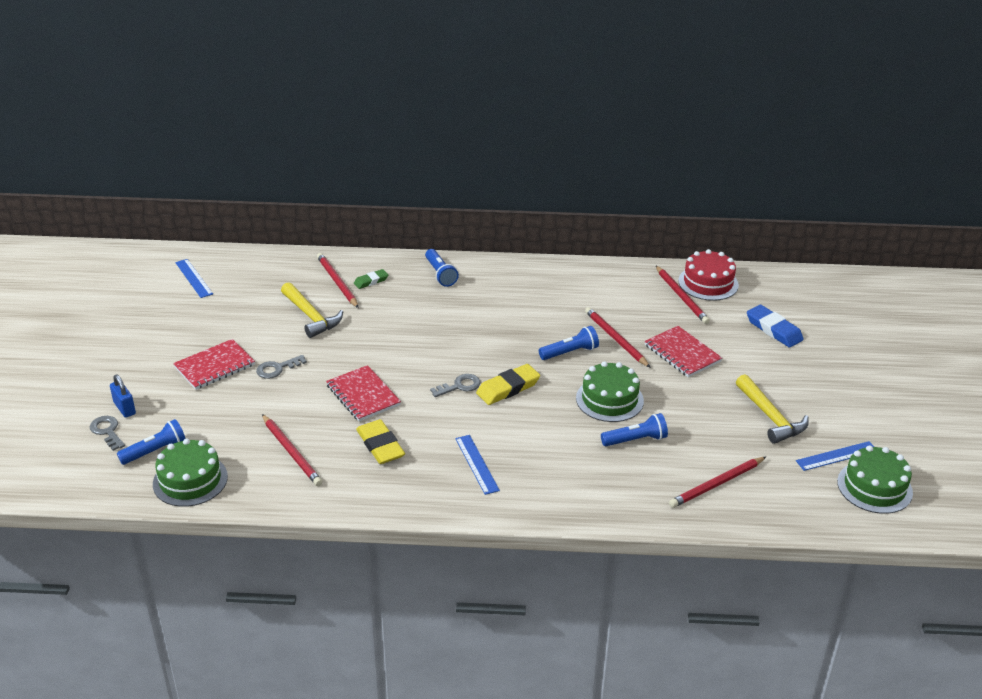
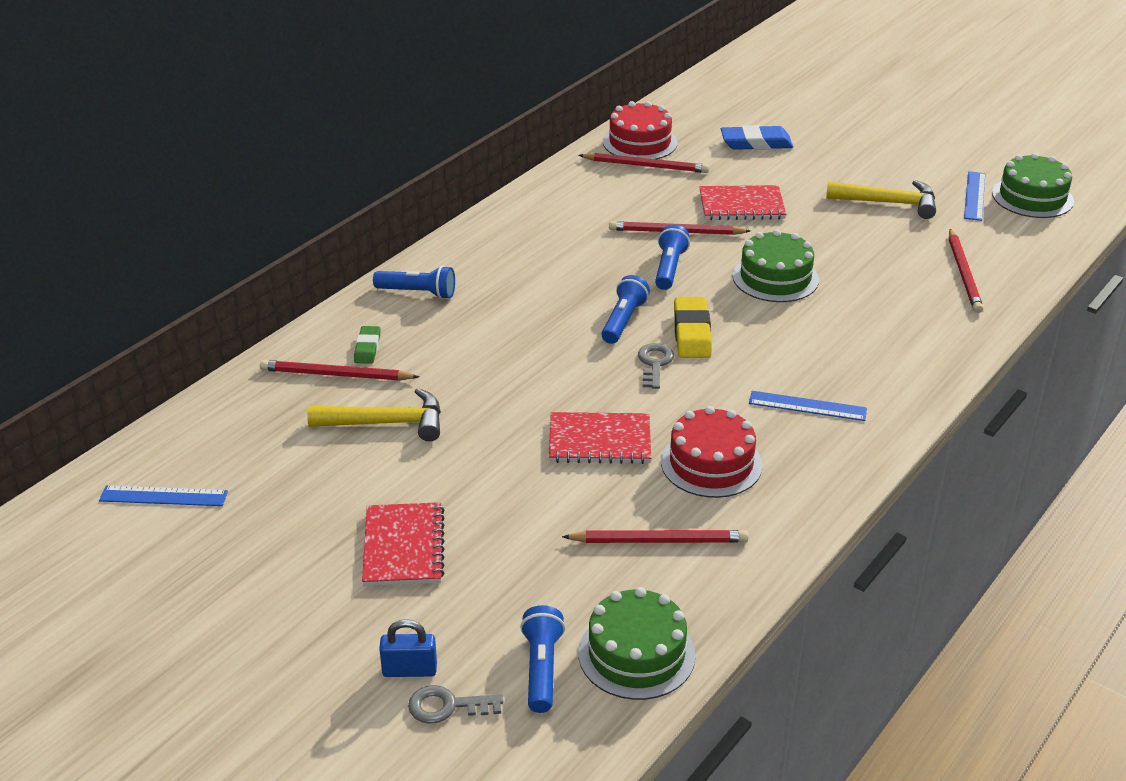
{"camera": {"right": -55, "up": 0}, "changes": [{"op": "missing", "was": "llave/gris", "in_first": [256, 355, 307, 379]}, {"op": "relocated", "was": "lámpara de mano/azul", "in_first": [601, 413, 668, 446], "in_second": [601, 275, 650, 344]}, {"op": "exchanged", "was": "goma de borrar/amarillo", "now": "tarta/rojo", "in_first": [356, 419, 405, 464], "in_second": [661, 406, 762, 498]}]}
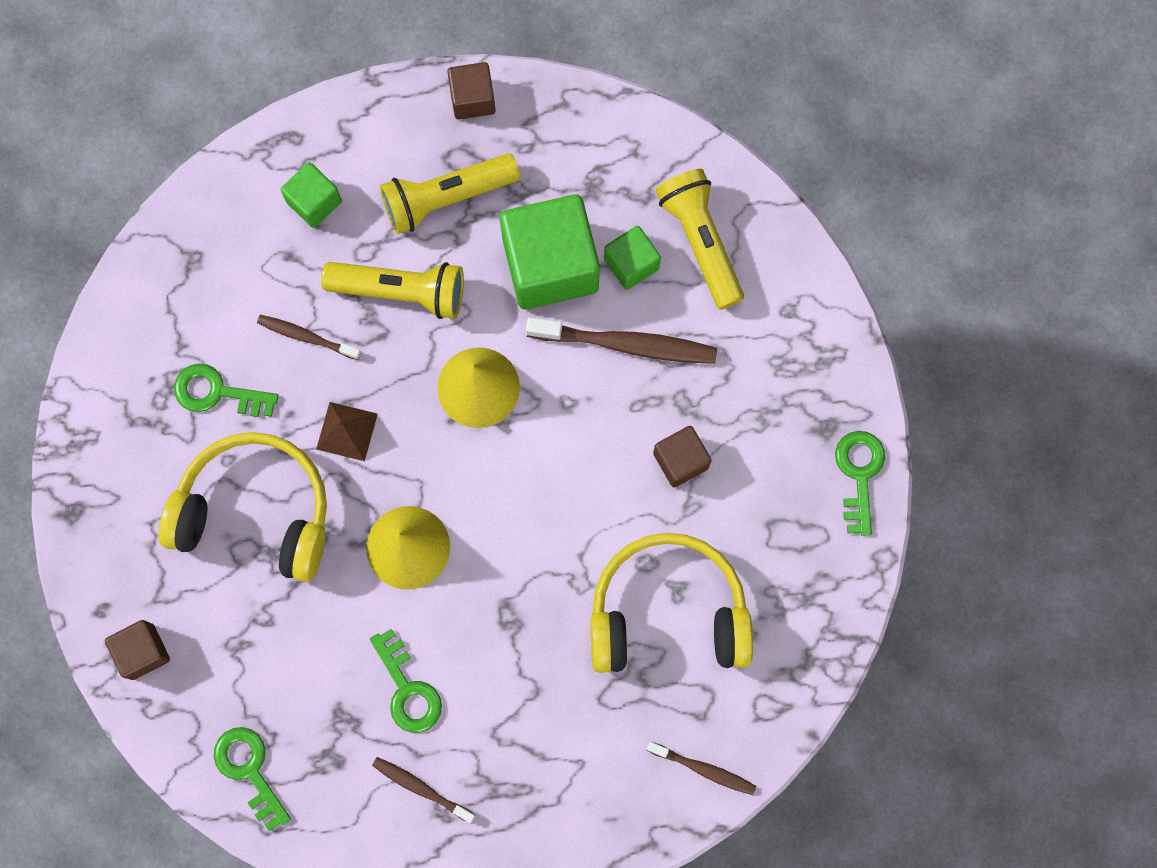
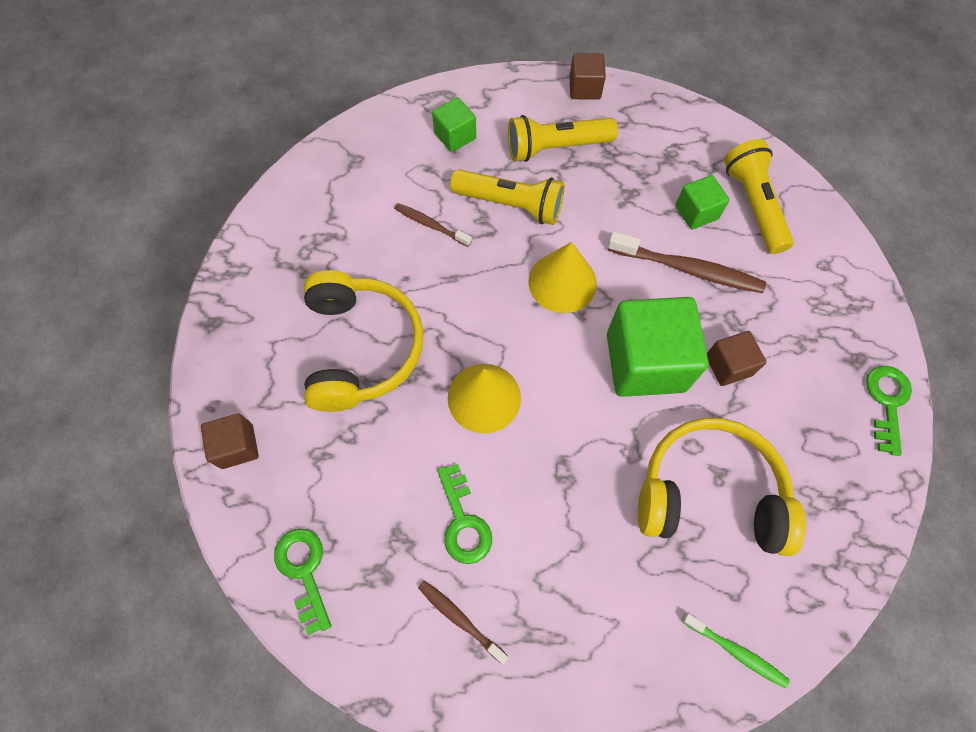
{"camera": {"right": 10, "up": -10}, "changes": [{"op": "missing", "was": "llave/verde", "in_first": [174, 363, 279, 417]}, {"op": "missing", "was": "pirámide/marrón", "in_first": [316, 402, 378, 461]}, {"op": "relocated", "was": "cubo/verde", "in_first": [500, 194, 600, 310], "in_second": [607, 297, 708, 397]}, {"op": "colour", "was": "cepillo de dientes/marrón", "now": "cepillo de dientes/verde", "in_first": [647, 741, 756, 795], "in_second": [682, 614, 790, 688]}, {"op": "spun", "was": "auriculares/amarillo", "in_first": [159, 432, 327, 582], "in_second": [304, 270, 423, 412], "clockwise": 60}]}
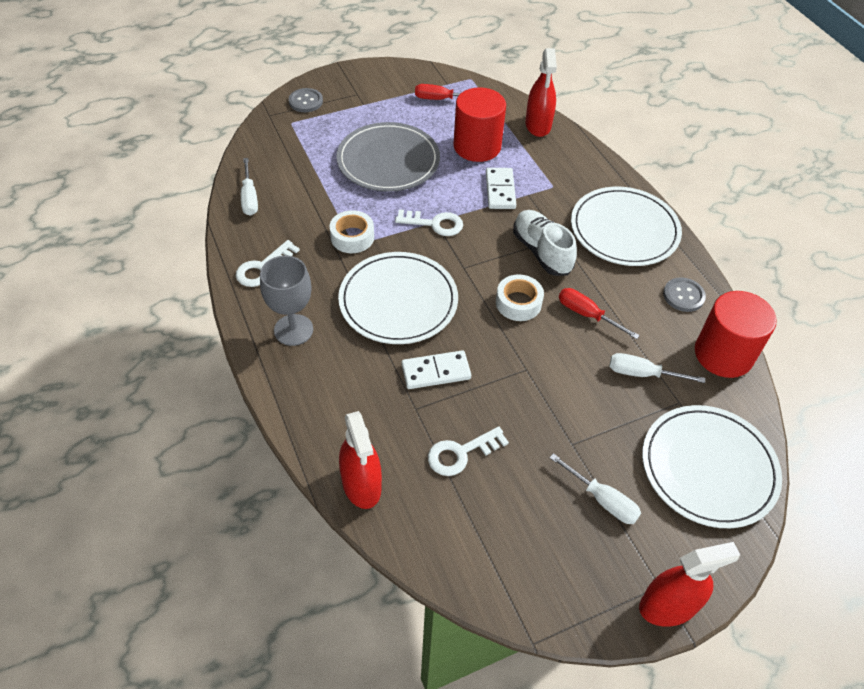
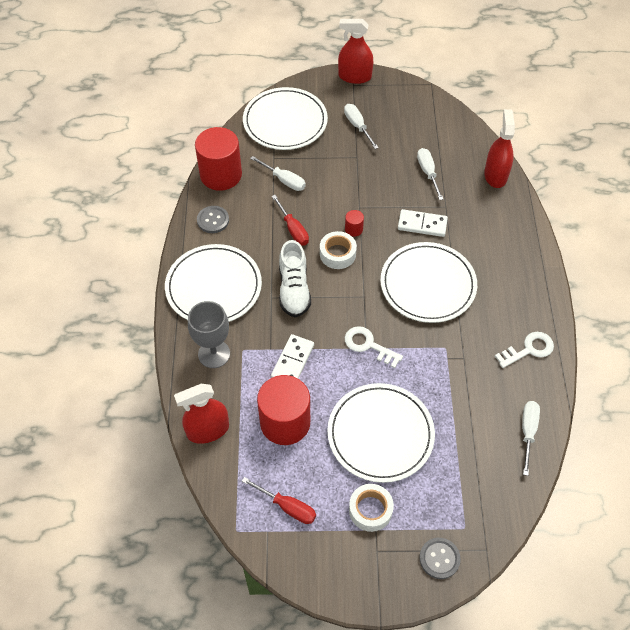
{"camera": {"right": -155, "up": 5}, "changes": [{"op": "appeared", "now": "cilindro/rojo", "in_second": [345, 210, 364, 237]}, {"op": "relocated", "was": "copa/gris", "in_first": [260, 255, 313, 346], "in_second": [188, 301, 230, 368]}, {"op": "relocated", "was": "cinta adhesiva/blanco", "in_first": [330, 210, 374, 253], "in_second": [349, 484, 394, 532]}, {"op": "exchanged", "was": "llave/blanco", "now": "destornillador/blanco", "in_first": [428, 427, 509, 476], "in_second": [417, 148, 444, 200]}, {"op": "colour", "was": "plato/gris", "now": "plato/blanco", "in_first": [336, 122, 440, 192], "in_second": [327, 383, 435, 483]}, {"op": "spun", "was": "pulverizador/rojo", "in_first": [525, 48, 557, 137], "in_second": [174, 384, 229, 444], "clockwise": -135}]}
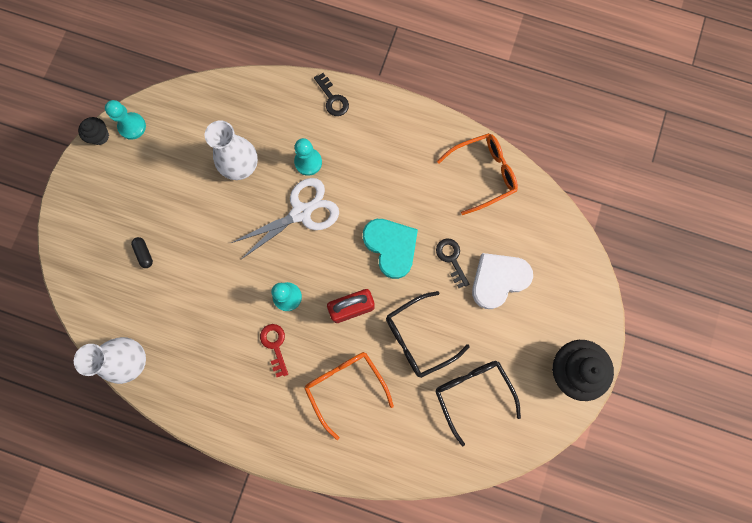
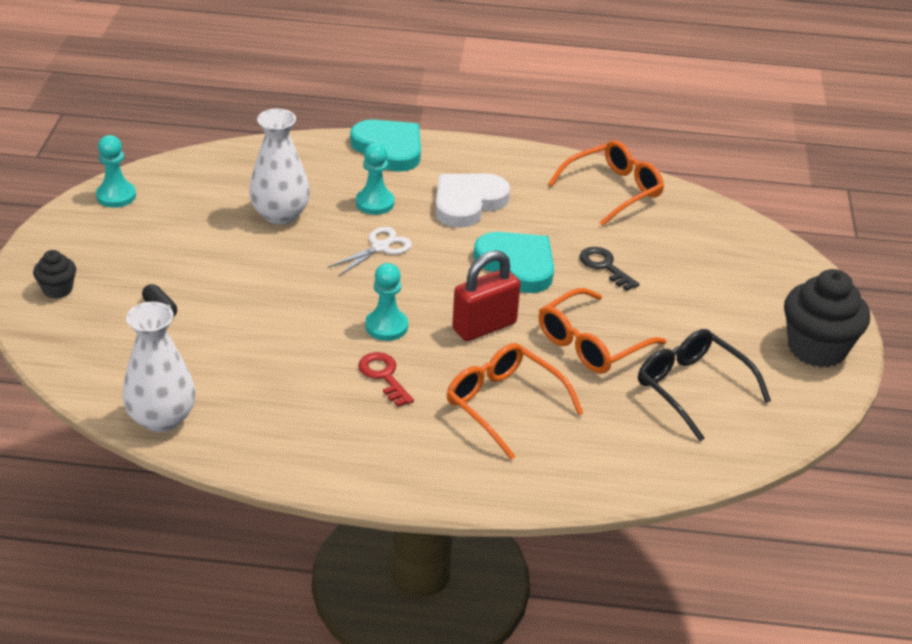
{"camera": {"right": -15, "up": -40}, "changes": [{"op": "relocated", "was": "magdalena/negro", "in_first": [78, 117, 109, 145], "in_second": [33, 250, 76, 299]}, {"op": "relocated", "was": "corazón/blanco", "in_first": [472, 253, 533, 309], "in_second": [436, 173, 510, 228]}, {"op": "exchanged", "was": "llave/negro", "now": "corazón/turquesa", "in_first": [314, 73, 349, 116], "in_second": [350, 119, 421, 172]}, {"op": "colour", "was": "gafas/negro", "now": "gafas/naranja", "in_first": [386, 291, 470, 378], "in_second": [539, 288, 666, 374]}, {"op": "size", "was": "tijeras/blanco", "in_first": [231, 178, 339, 259], "in_second": [328, 227, 412, 276], "ratio": 0.58}]}
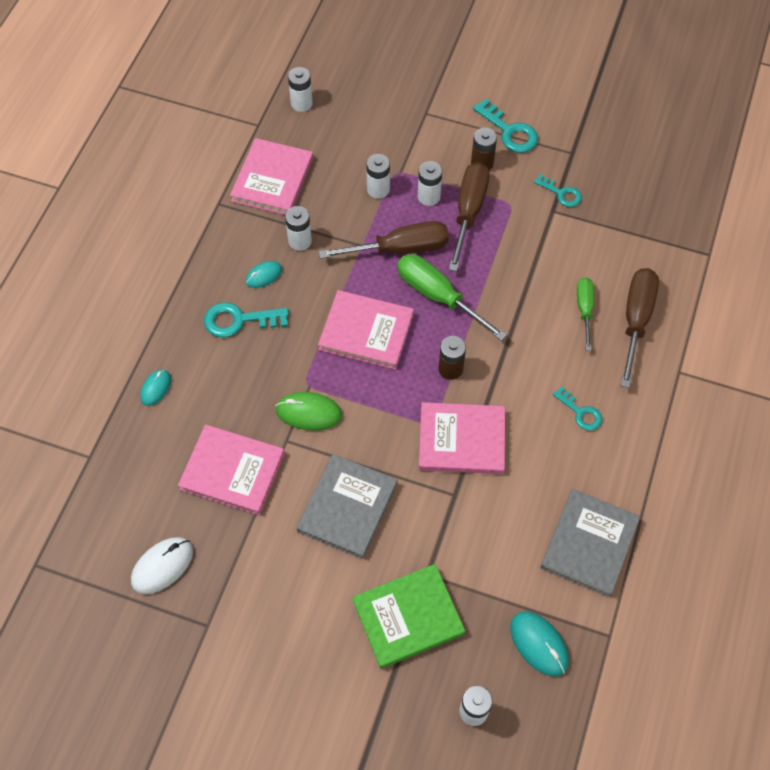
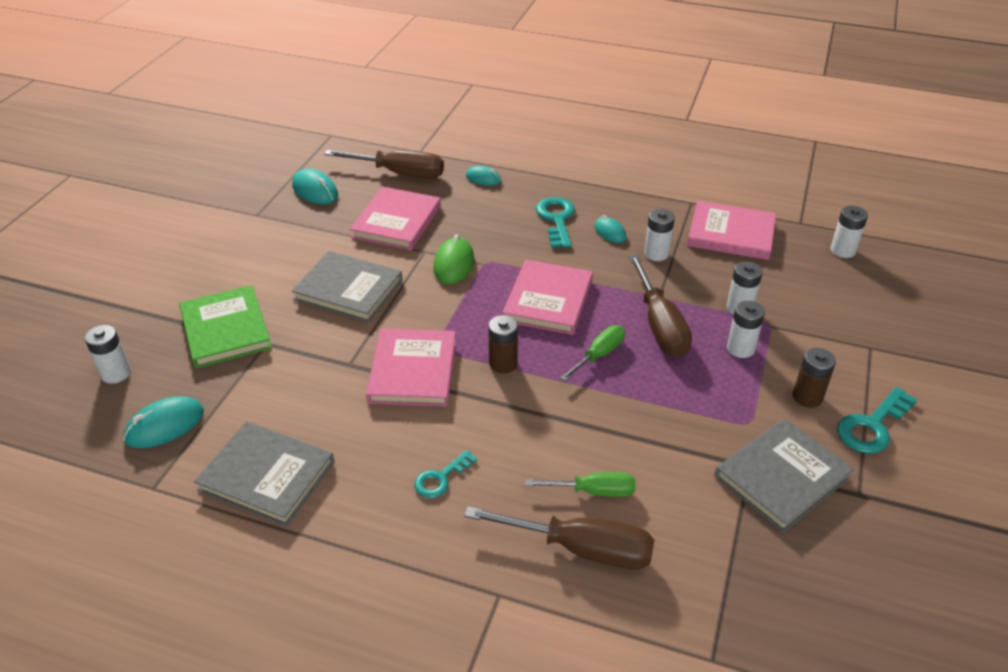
{"camera": {"right": 90, "up": -20}, "changes": [{"op": "relocated", "was": "destornillador/marrón", "in_first": [449, 162, 490, 271], "in_second": [324, 150, 444, 179]}, {"op": "exchanged", "was": "llave/turquesa", "now": "libro/gris", "in_first": [534, 174, 582, 207], "in_second": [715, 418, 854, 533]}, {"op": "colour", "was": "ratón/blanco", "now": "ratón/turquesa", "in_first": [131, 537, 193, 594], "in_second": [292, 169, 338, 204]}, {"op": "size", "was": "destornillador/verde", "in_first": [397, 254, 507, 341], "in_second": [560, 325, 625, 381], "ratio": 0.61}]}
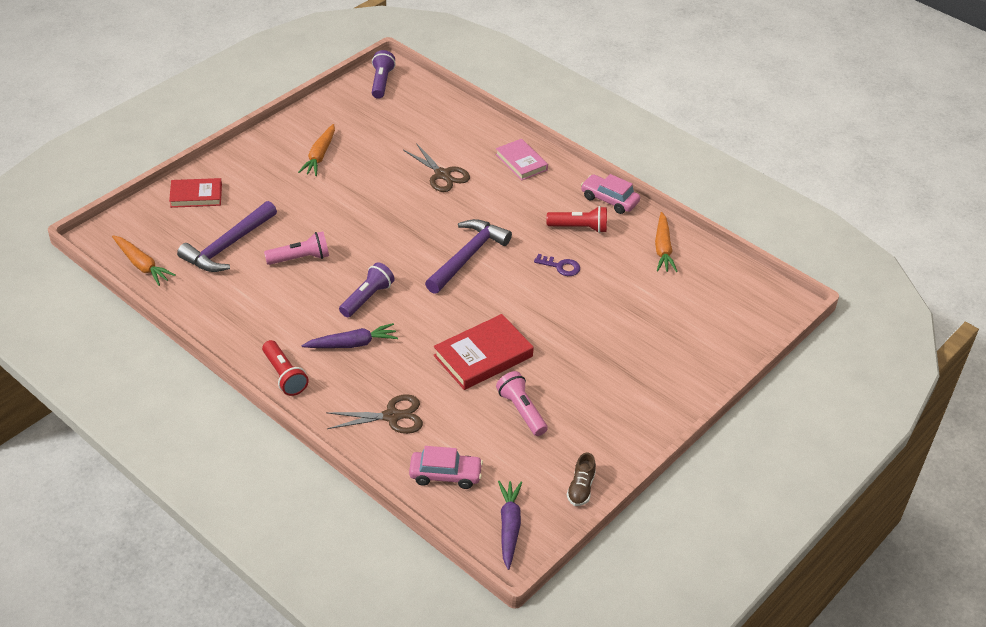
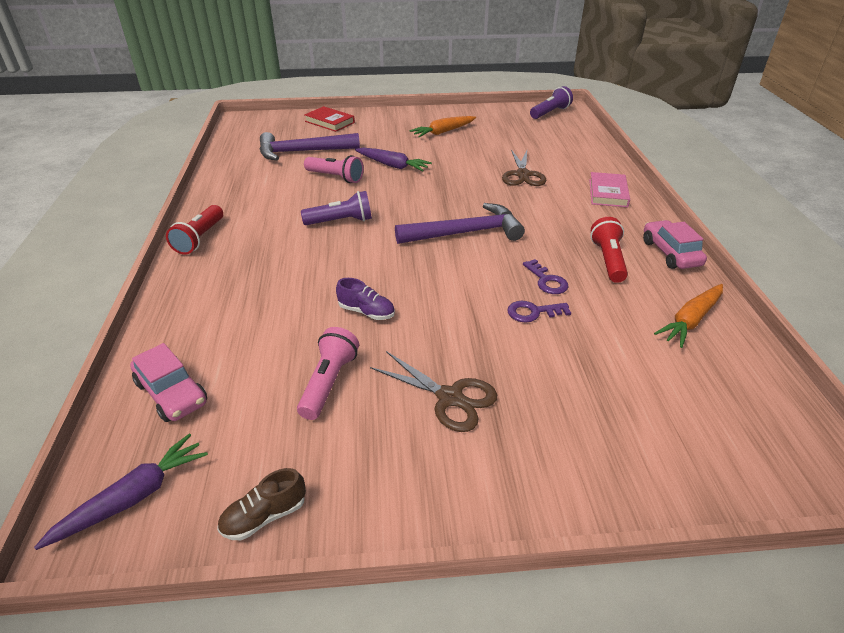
{"camera": {"right": 45, "up": -5}, "changes": [{"op": "missing", "was": "zanahoria/naranja", "in_first": [112, 235, 176, 286]}, {"op": "appeared", "now": "llave/morado", "in_second": [507, 301, 571, 322]}, {"op": "relocated", "was": "zanahoria/morado", "in_first": [301, 323, 398, 348], "in_second": [355, 148, 432, 171]}, {"op": "relocated", "was": "tijeras/marrón", "in_first": [326, 394, 423, 434], "in_second": [370, 351, 497, 432]}, {"op": "exchanged", "was": "libro/rojo", "now": "zapato/morado", "in_first": [433, 314, 534, 390], "in_second": [336, 278, 395, 320]}, {"op": "spun", "was": "lámpara de mano/rojo", "in_first": [547, 206, 607, 233], "in_second": [590, 217, 628, 283], "clockwise": -135}]}
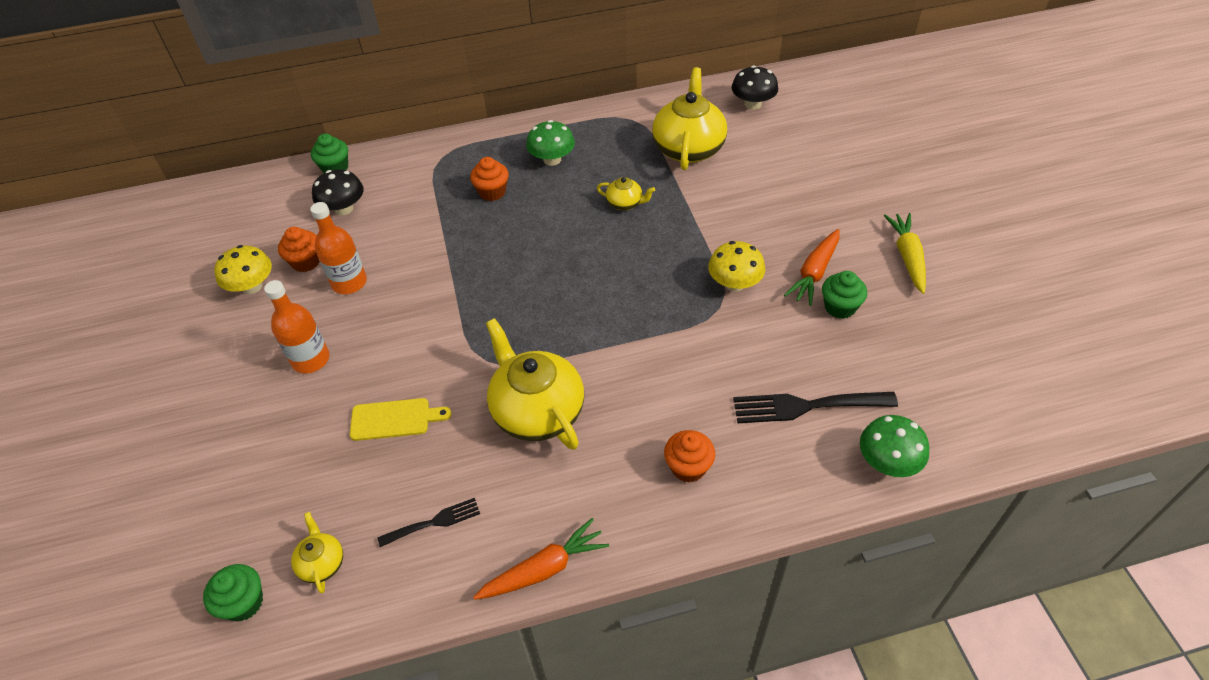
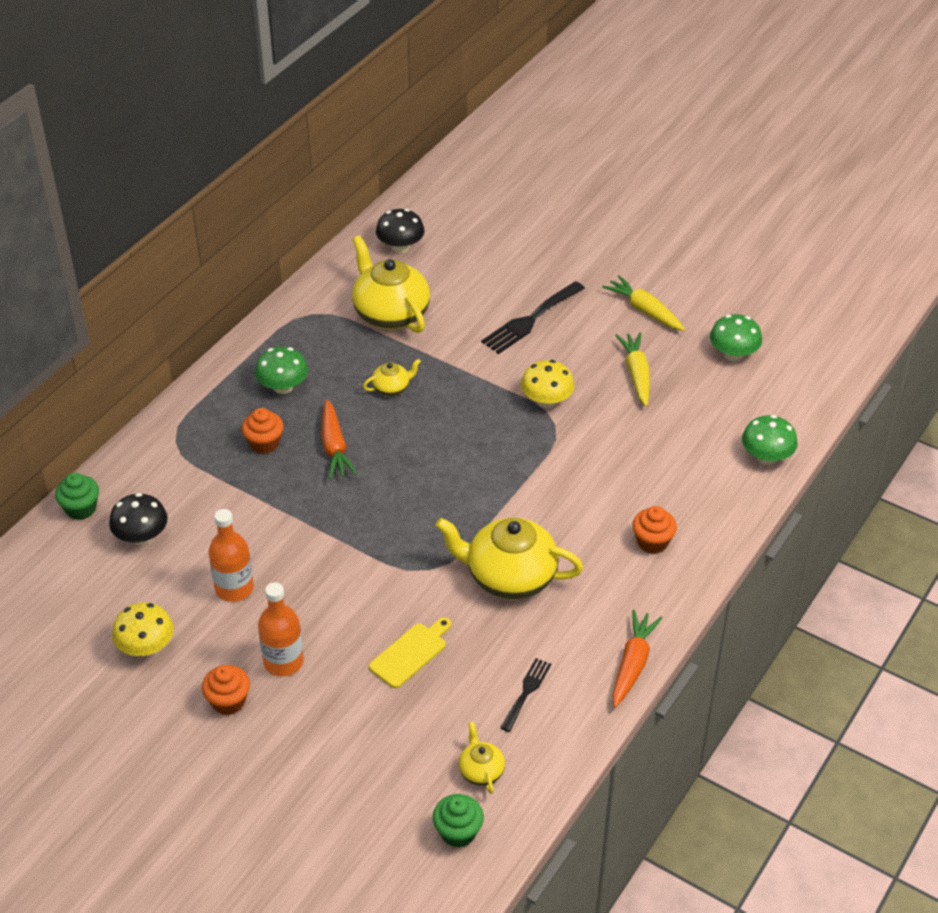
{"camera": {"right": -45, "up": -5}, "changes": [{"op": "appeared", "now": "seta/verde", "in_second": [710, 314, 762, 361]}, {"op": "relocated", "was": "magdalena/naranja", "in_first": [278, 227, 320, 272], "in_second": [202, 665, 250, 715]}, {"op": "relocated", "was": "tenedor/negro", "in_first": [733, 392, 898, 423], "in_second": [481, 281, 585, 354]}, {"op": "relocated", "was": "zanahoria/naranja", "in_first": [784, 229, 839, 306], "in_second": [322, 400, 357, 479]}, {"op": "exchanged", "was": "magdalena/verde", "now": "zanahoria/amarillo", "in_first": [822, 271, 867, 319], "in_second": [615, 332, 650, 406]}, {"op": "spun", "was": "tetera/amarillo", "in_first": [291, 512, 343, 593], "in_second": [459, 722, 505, 794], "clockwise": 45}]}
